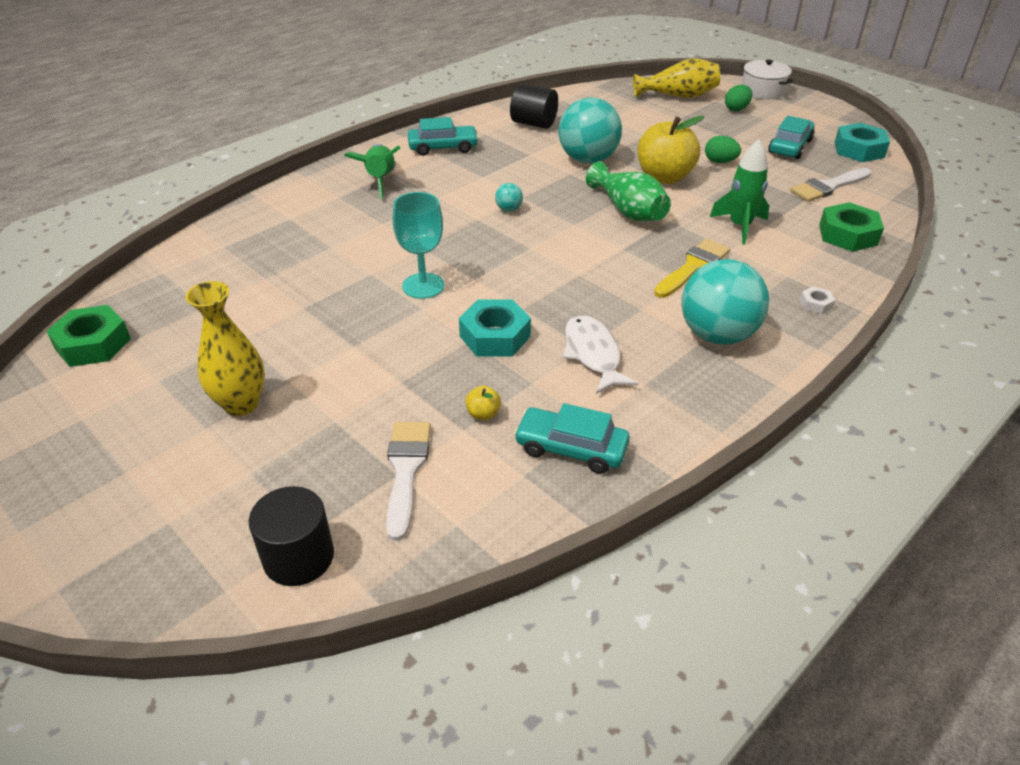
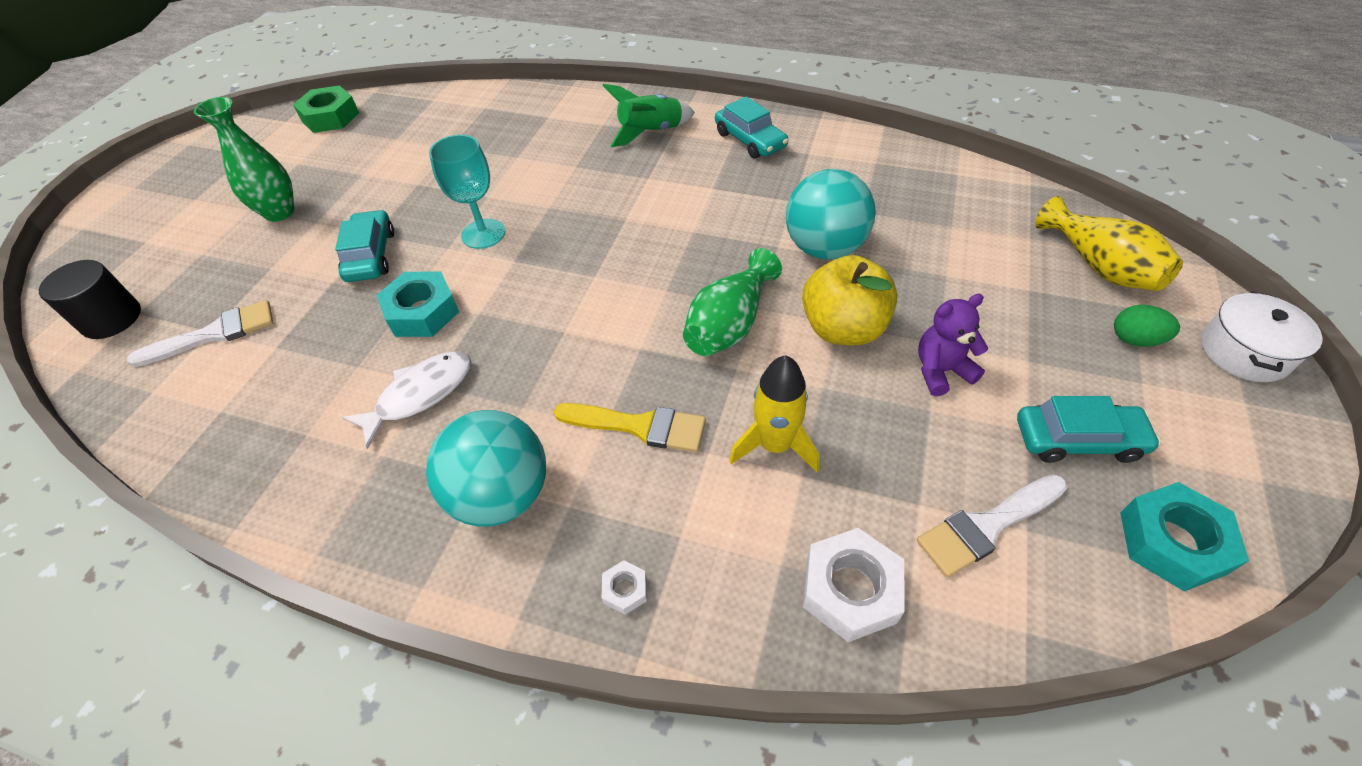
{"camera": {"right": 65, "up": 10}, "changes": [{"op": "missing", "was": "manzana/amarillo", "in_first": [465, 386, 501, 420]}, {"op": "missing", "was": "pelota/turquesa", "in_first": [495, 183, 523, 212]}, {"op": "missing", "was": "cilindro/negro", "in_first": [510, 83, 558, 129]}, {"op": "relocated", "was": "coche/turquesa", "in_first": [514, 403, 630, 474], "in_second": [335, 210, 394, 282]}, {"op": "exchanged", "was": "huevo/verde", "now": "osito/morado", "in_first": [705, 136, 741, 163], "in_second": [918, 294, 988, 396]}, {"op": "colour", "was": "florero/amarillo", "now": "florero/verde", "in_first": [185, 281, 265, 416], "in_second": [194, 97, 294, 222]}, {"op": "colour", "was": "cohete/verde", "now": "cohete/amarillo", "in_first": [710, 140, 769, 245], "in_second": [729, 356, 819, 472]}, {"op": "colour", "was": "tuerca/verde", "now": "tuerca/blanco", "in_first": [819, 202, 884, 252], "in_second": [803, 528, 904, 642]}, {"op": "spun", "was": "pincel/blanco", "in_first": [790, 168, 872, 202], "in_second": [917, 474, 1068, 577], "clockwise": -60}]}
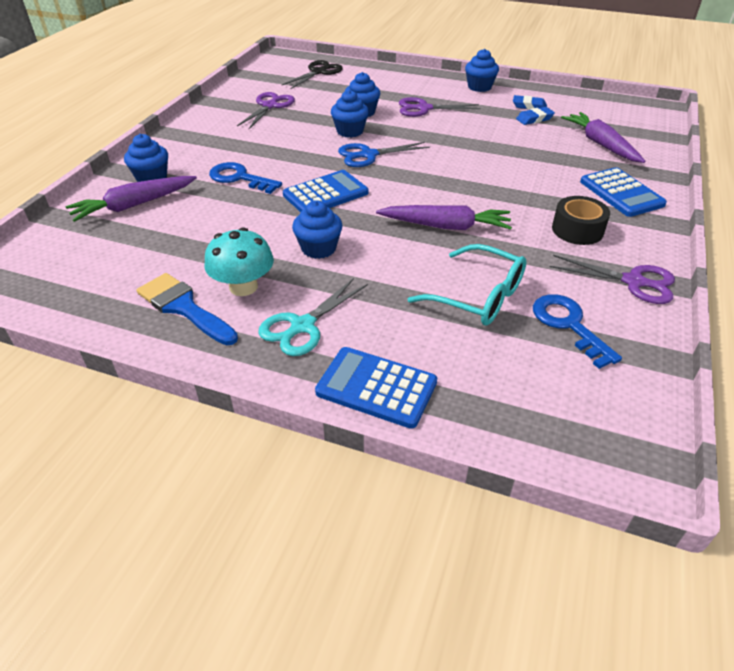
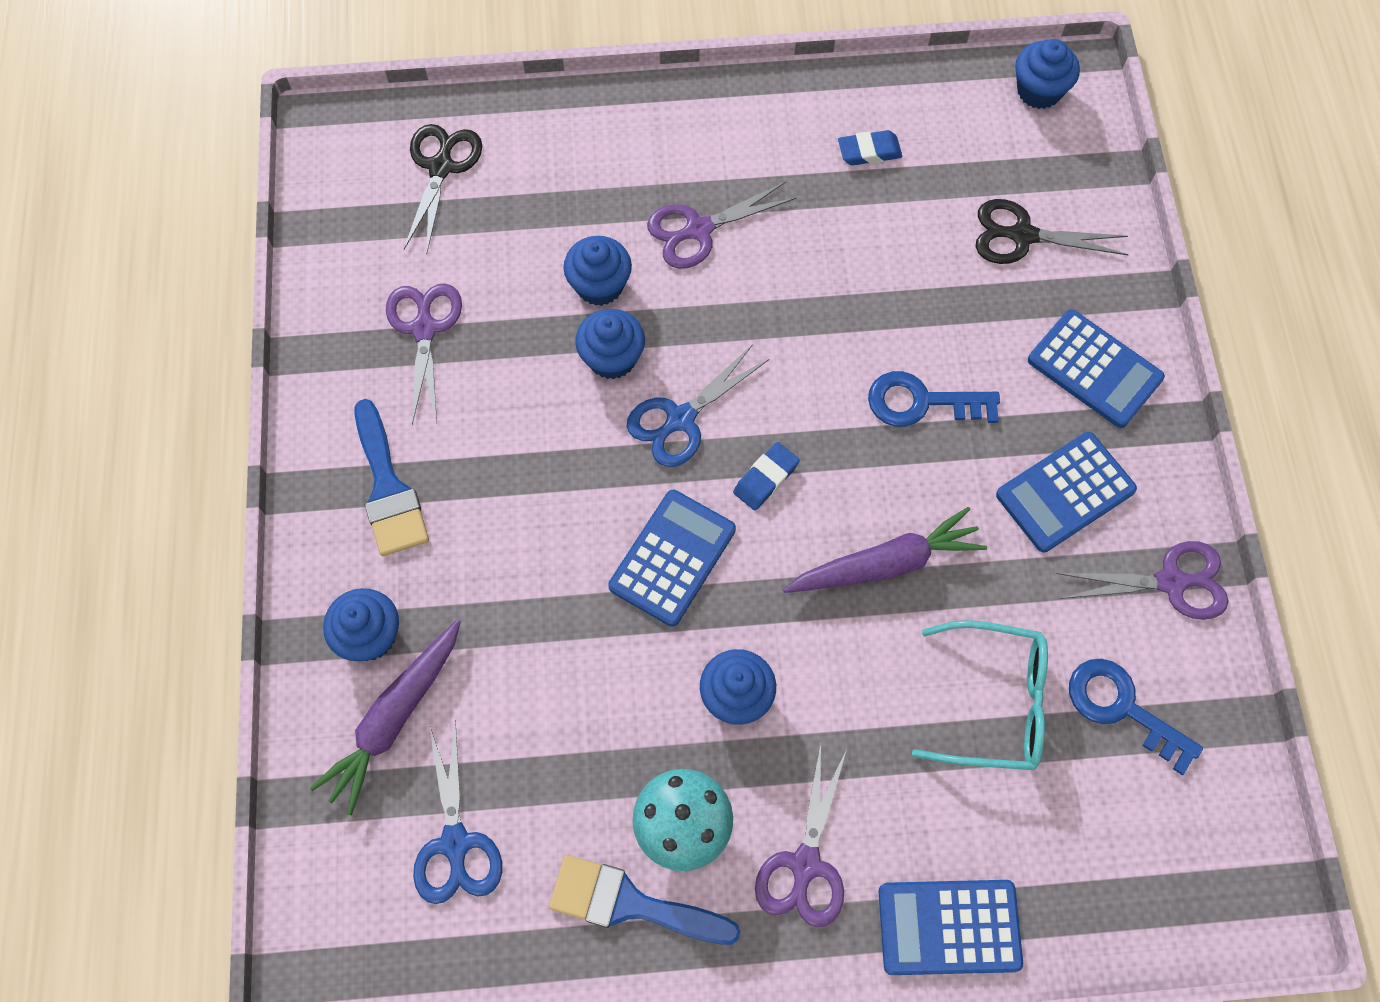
{"camera": {"right": -25, "up": 25}, "changes": [{"op": "appeared", "now": "pincel/azul", "in_second": [355, 399, 429, 556]}, {"op": "appeared", "now": "tijeras/azul", "in_second": [413, 720, 502, 904]}, {"op": "relocated", "was": "llave/azul", "in_first": [209, 162, 282, 194], "in_second": [868, 371, 1000, 427]}, {"op": "relocated", "was": "magdalena/azul", "in_first": [465, 49, 499, 92], "in_second": [1015, 39, 1080, 109]}, {"op": "relocated", "was": "goma de borrar/azul", "in_first": [516, 107, 555, 125], "in_second": [733, 442, 800, 511]}, {"op": "exchanged", "was": "cinta adhesiva/negro", "now": "calculadora/azul", "in_first": [552, 196, 610, 245], "in_second": [996, 432, 1137, 553]}, {"op": "exchanged", "was": "zanahoria/morado", "now": "tijeras/negro", "in_first": [561, 112, 645, 163], "in_second": [975, 199, 1129, 264]}, {"op": "colour", "was": "tijeras/turquesa", "now": "tijeras/morado", "in_first": [258, 278, 368, 356], "in_second": [755, 743, 847, 928]}]}
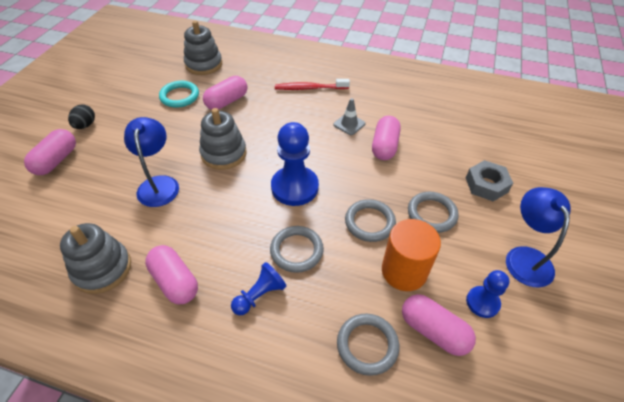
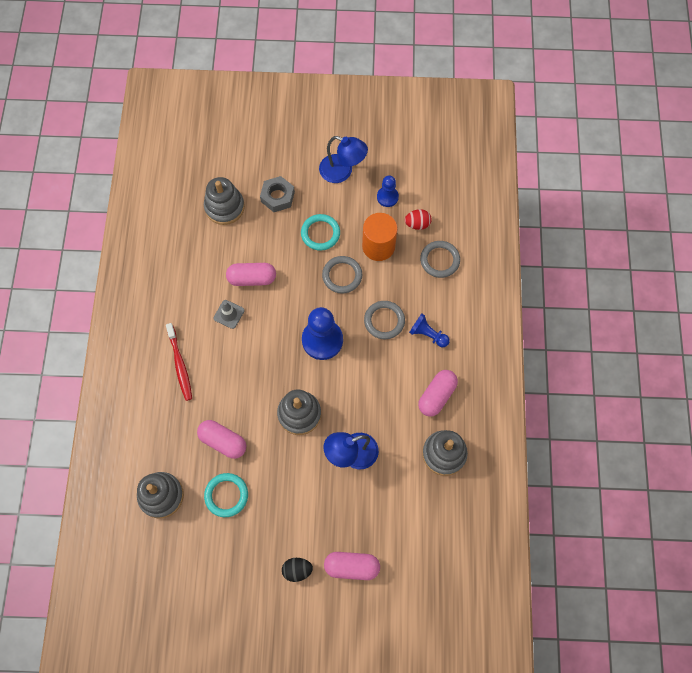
{"camera": {"right": -105, "up": 20}, "changes": [{"op": "appeared", "now": "juguete apilable/gris", "in_second": [204, 177, 245, 225]}, {"op": "exchanged", "was": "cápsula/rosa", "now": "huevo/rojo", "in_first": [402, 294, 476, 356], "in_second": [405, 209, 432, 230]}, {"op": "colour", "was": "anillo/gris", "now": "anillo/turquesa", "in_first": [408, 192, 459, 233], "in_second": [301, 214, 340, 251]}, {"op": "spun", "was": "lámpara/azul", "in_first": [506, 187, 571, 288], "in_second": [319, 136, 368, 183], "clockwise": -135}]}
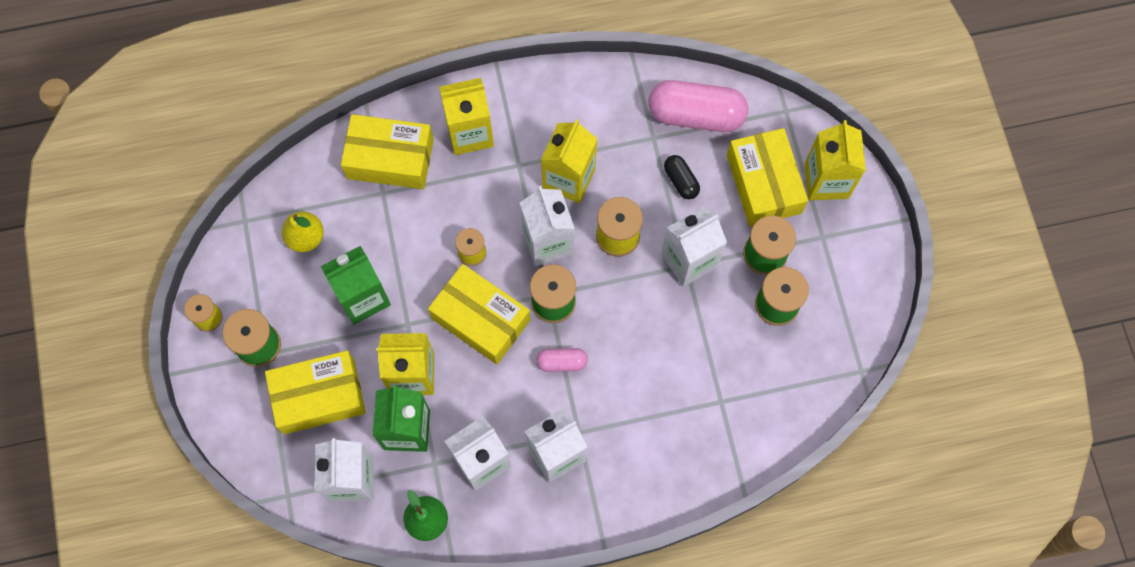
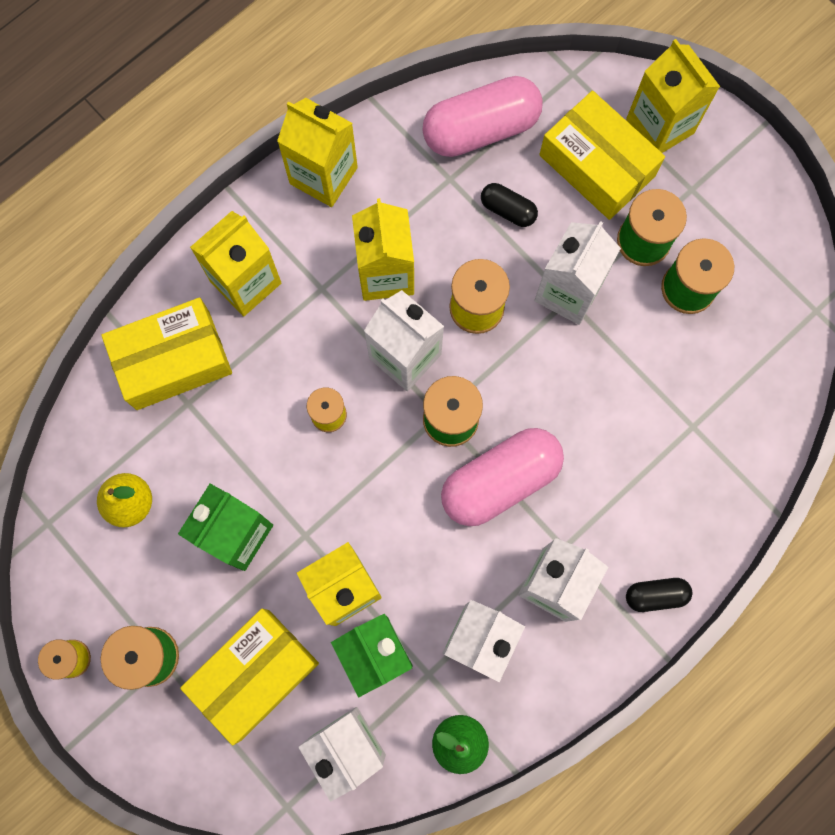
{"camera": {"right": -30, "up": 5}, "changes": [{"op": "missing", "was": "caja/amarillo", "in_first": [428, 264, 531, 364]}, {"op": "appeared", "now": "cartón de leche/amarillo", "in_second": [277, 98, 358, 207]}, {"op": "appeared", "now": "cápsula/negro", "in_second": [626, 578, 692, 612]}, {"op": "size", "was": "cápsula/rosa", "in_first": [536, 348, 588, 372], "in_second": [441, 428, 564, 526], "ratio": 2.04}]}
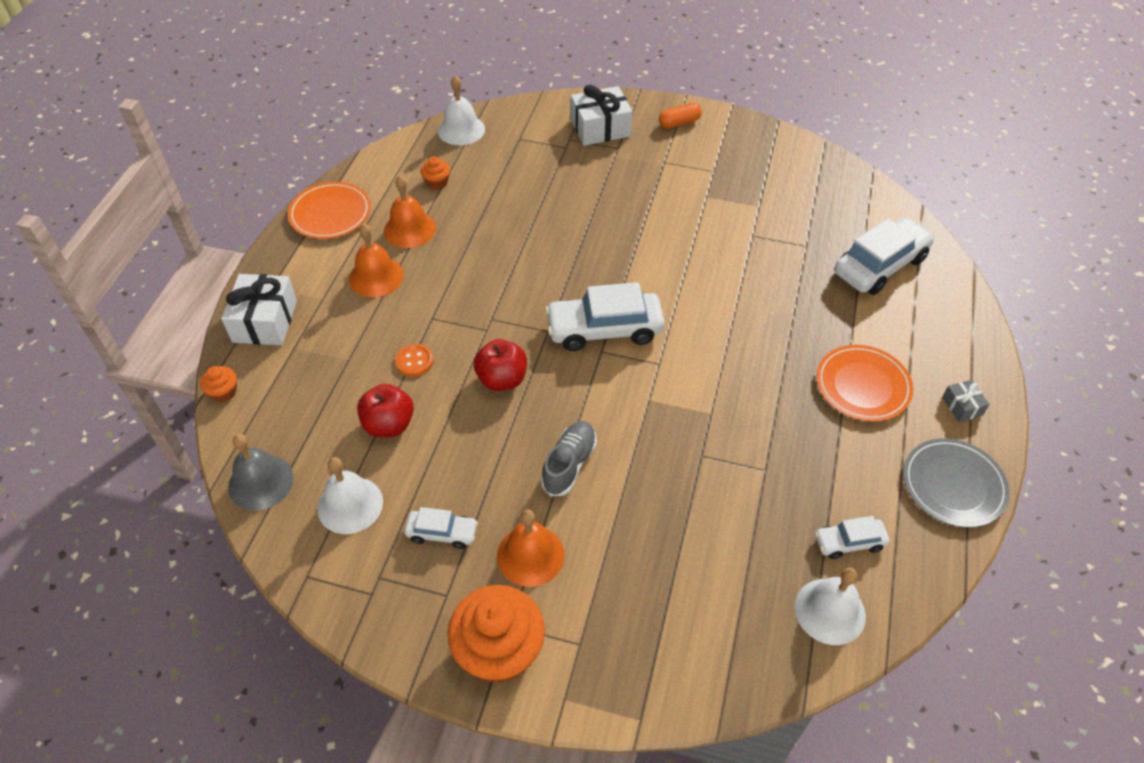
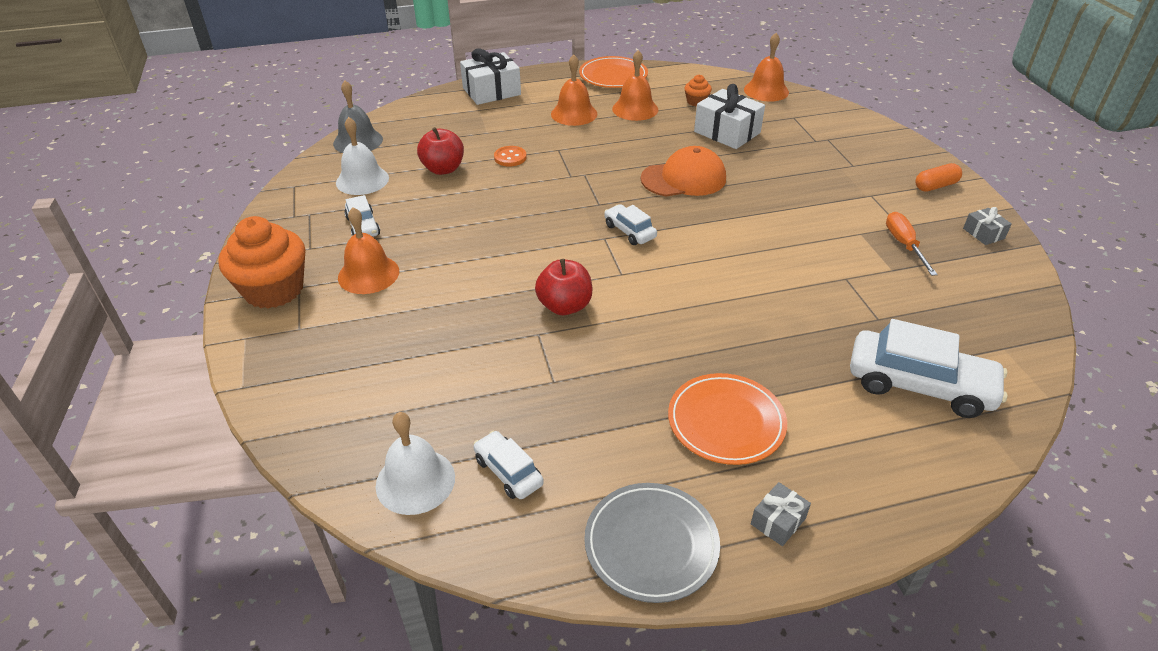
{"camera": {"right": 60, "up": -10}, "changes": [{"op": "missing", "was": "magdalena/naranja", "in_first": [200, 366, 237, 402]}, {"op": "missing", "was": "zapato/gris", "in_first": [541, 421, 597, 496]}, {"op": "appeared", "now": "gorra/naranja", "in_second": [641, 146, 726, 197]}, {"op": "appeared", "now": "destornillador/naranja", "in_second": [886, 212, 938, 276]}, {"op": "appeared", "now": "regalo/gris", "in_second": [963, 207, 1012, 245]}, {"op": "relocated", "was": "manzana/rojo", "in_first": [474, 339, 527, 391], "in_second": [535, 259, 593, 315]}, {"op": "relocated", "was": "regalo/blanco", "in_first": [571, 85, 633, 146], "in_second": [694, 84, 765, 149]}, {"op": "colour", "was": "campana/blanco", "now": "campana/naranja", "in_first": [438, 76, 485, 145], "in_second": [744, 33, 789, 102]}, {"op": "spun", "was": "cápsula/naranja", "in_first": [659, 102, 702, 129], "in_second": [915, 163, 962, 192], "clockwise": -60}, {"op": "size", "was": "coche/blanco", "in_first": [545, 282, 665, 351], "in_second": [604, 204, 657, 245], "ratio": 0.52}]}
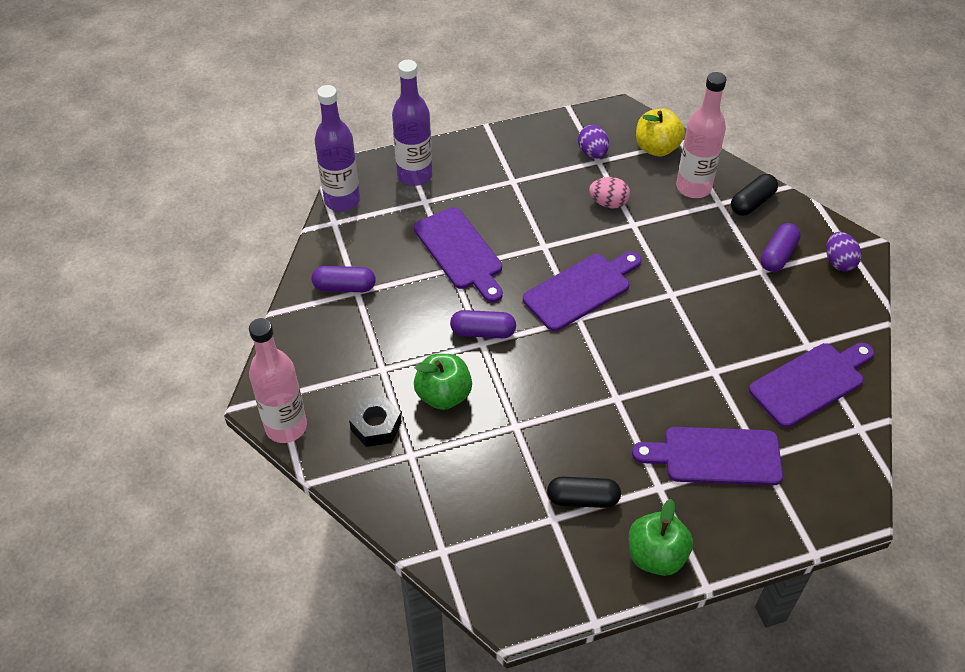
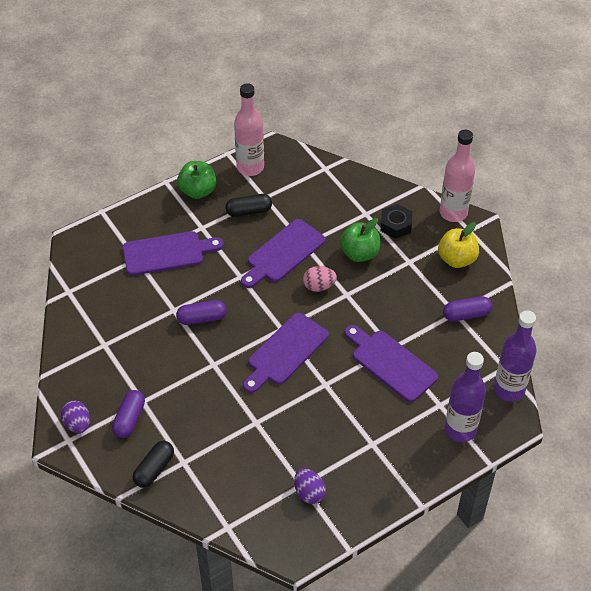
{"camera": {"right": 165, "up": 0}, "changes": [{"op": "relocated", "was": "cápsula/morado", "in_first": [450, 310, 516, 338], "in_second": [176, 300, 226, 325]}, {"op": "relocated", "was": "huevo/rosa", "in_first": [589, 177, 630, 208], "in_second": [303, 266, 337, 292]}, {"op": "relocated", "was": "manzana/amarillo", "in_first": [636, 109, 685, 156], "in_second": [438, 222, 479, 268]}, {"op": "relocated", "was": "botella/rosa", "in_first": [676, 72, 727, 198], "in_second": [234, 83, 264, 176]}, {"op": "relocated", "was": "tabla de cortar/morado", "in_first": [749, 343, 874, 428], "in_second": [241, 219, 325, 288]}]}
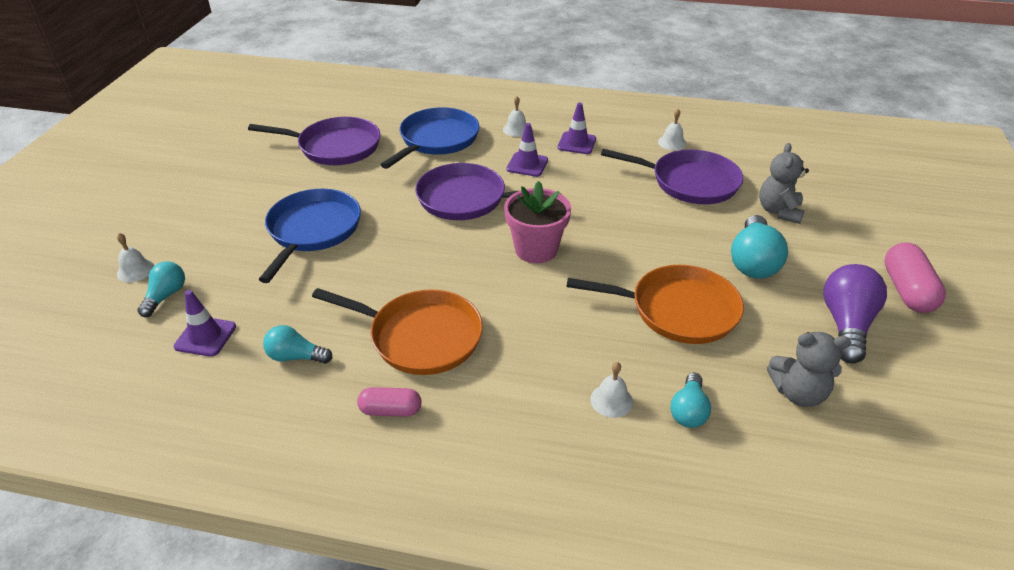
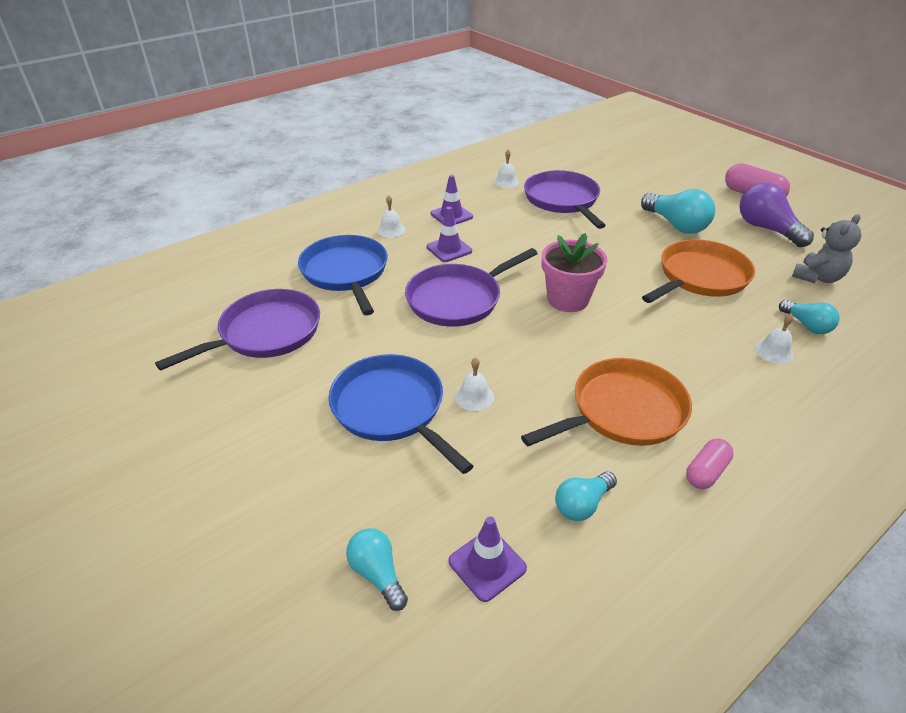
{"camera": {"right": -50, "up": 0}, "changes": [{"op": "missing", "was": "osito/gris", "in_first": [759, 143, 809, 224]}, {"op": "relocated", "was": "campana/blanco", "in_first": [117, 233, 154, 282], "in_second": [455, 358, 494, 411]}, {"op": "spun", "was": "sartén/morado", "in_first": [601, 149, 743, 204], "in_second": [524, 170, 606, 229], "clockwise": -75}]}
